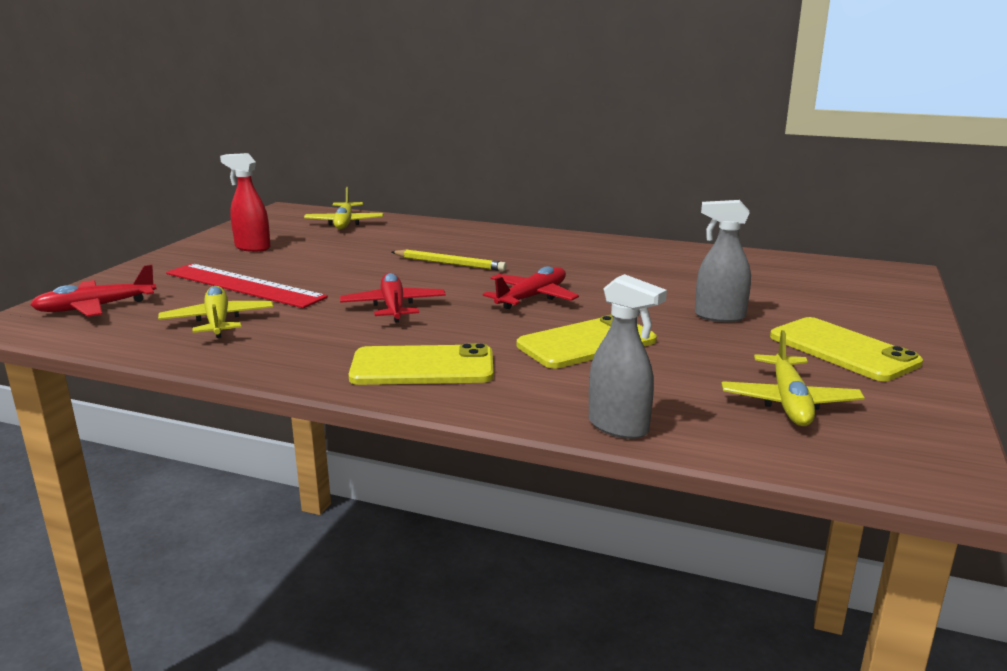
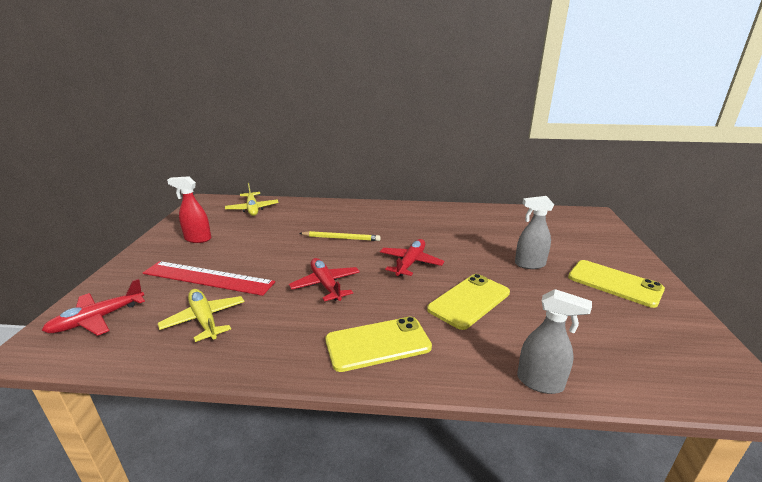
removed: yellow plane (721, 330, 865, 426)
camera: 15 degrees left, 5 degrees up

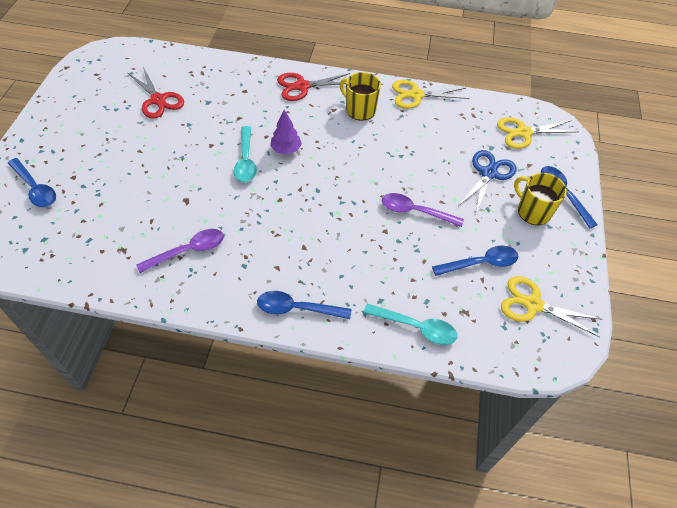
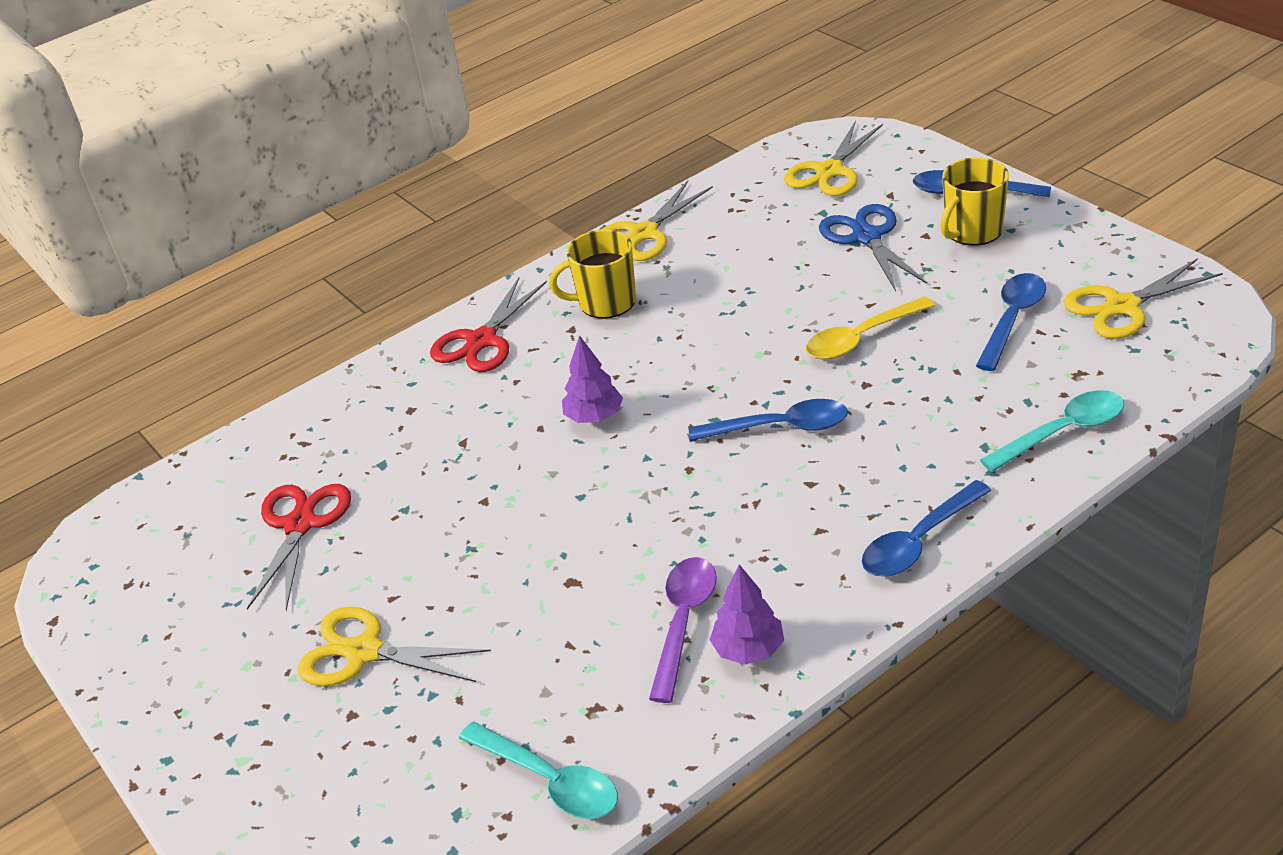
added: yellow scissors (298, 607, 491, 686); purple tree (710, 564, 784, 664)
moved: turquoise spoon (234, 126, 257, 182) to (459, 722, 618, 819); blue spoon (8, 158, 56, 207) to (689, 399, 848, 441)
recoloured: purple spoon (382, 193, 464, 227) to yellow spoon (806, 296, 935, 360)
turned: red scissors (128, 67, 184, 119) = (247, 484, 351, 611) 90 degrees counterclockwise; yellow mug (514, 173, 567, 225) = (940, 158, 1009, 246) 45 degrees counterclockwise
camera: 40 degrees left, 15 degrees down

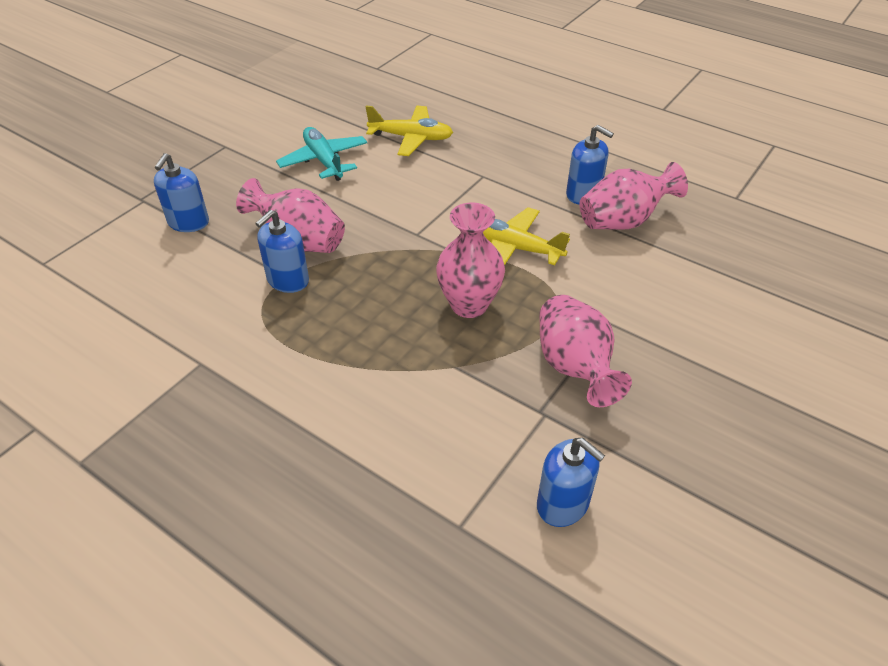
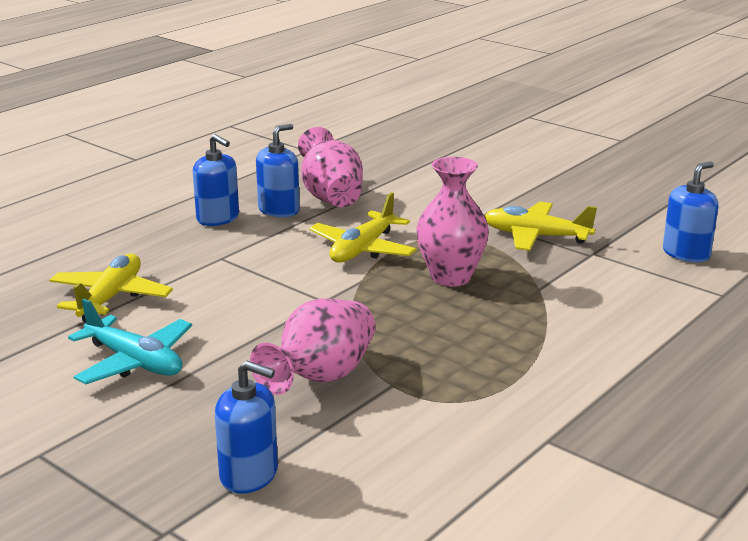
moved: blue soap dispenser (255, 210, 309, 293) to (193, 134, 239, 226)
replaced: pink vase (539, 295, 632, 407) to yellow plane (485, 202, 597, 251)
turned: turquoise plane (276, 127, 367, 181) = (68, 298, 192, 384) 120 degrees counterclockwise
camera: 85 degrees left, 20 degrees down

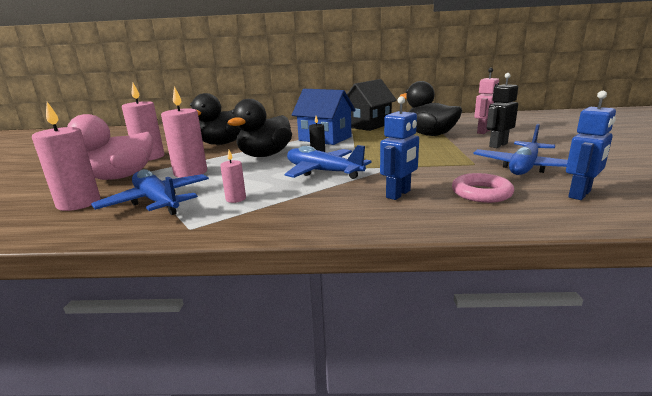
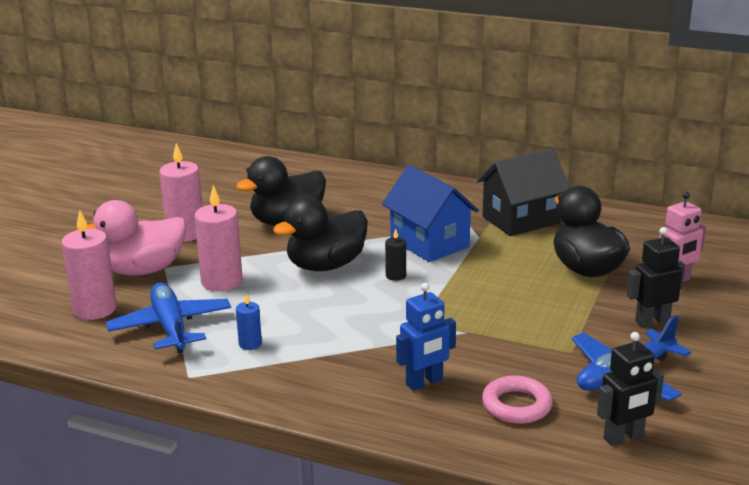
removed: blue plane (285, 145, 372, 179)
recoloured: pink candle (220, 150, 246, 203) to blue candle (236, 293, 262, 350); blue robot (566, 91, 616, 200) to black robot (597, 332, 664, 446)
camera: 20 degrees right, 5 degrees up

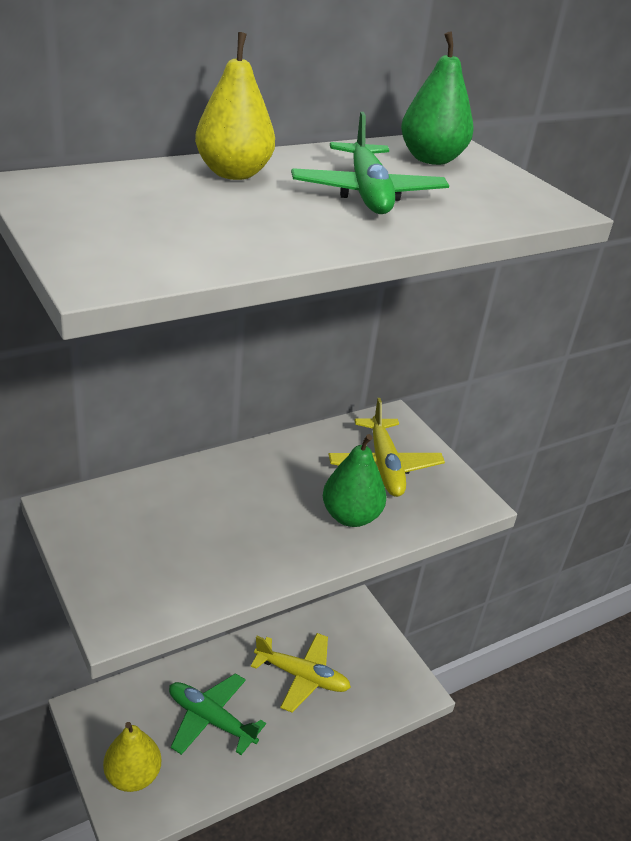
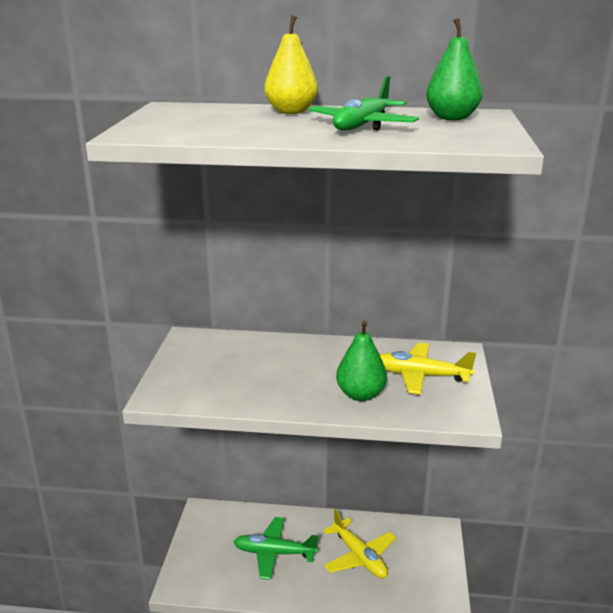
removed: yellow pear (103, 722, 161, 792)
turned: green plane (169, 673, 266, 755) = (233, 517, 319, 580) 60 degrees counterclockwise; yellow plane (329, 398, 445, 497) = (380, 343, 476, 394) 75 degrees clockwise
camera: 40 degrees right, 10 degrees down

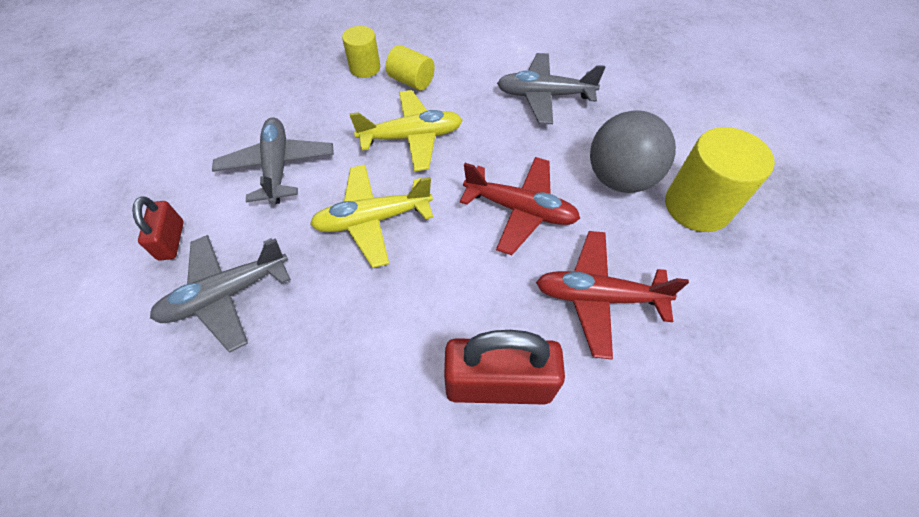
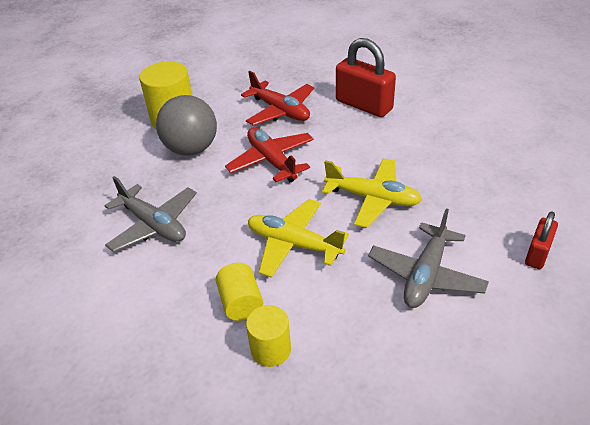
removed: grey plane (150, 235, 291, 353)
camera: 140 degrees left, 15 degrees down

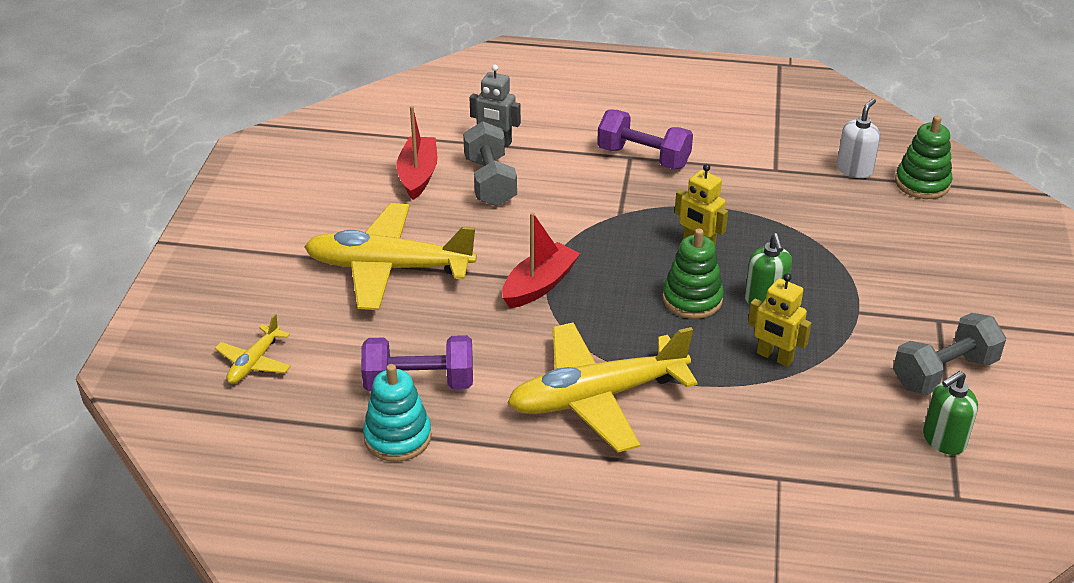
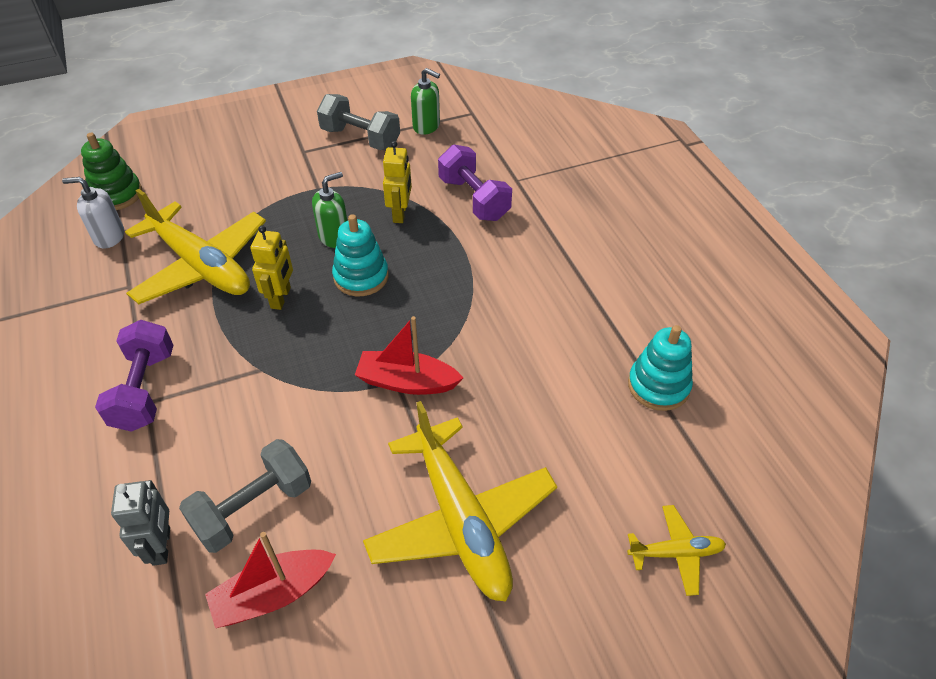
moved: yellow plane (508, 322, 698, 452) to (125, 189, 266, 304); purple dumbbell (361, 335, 473, 391) to (438, 145, 512, 221)
recoloured: green stacking toy (662, 228, 724, 319) to turquoise stacking toy (332, 214, 389, 296)
camera: 120 degrees left, 10 degrees up

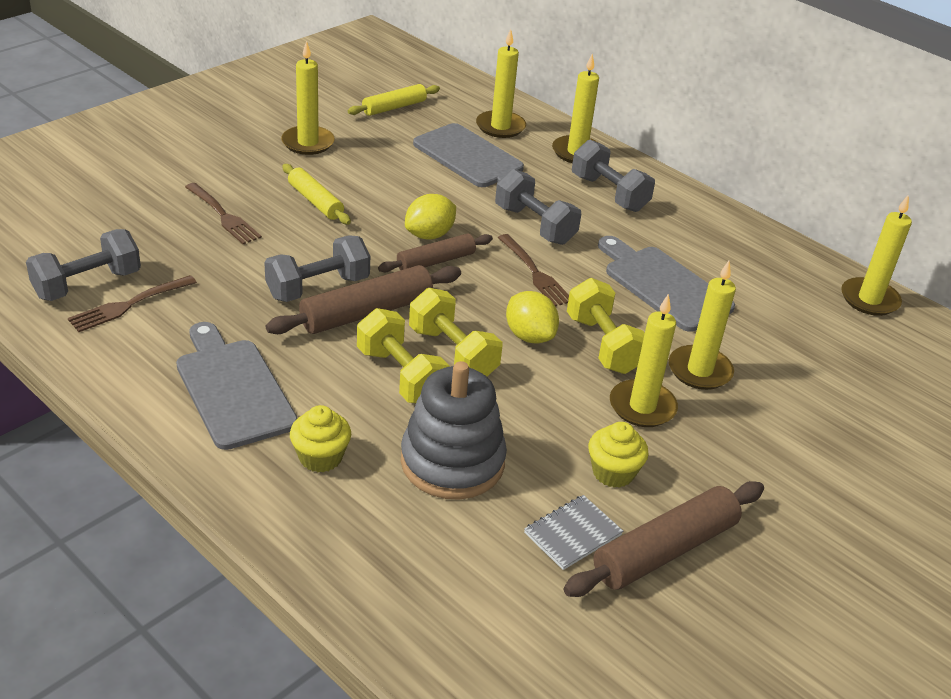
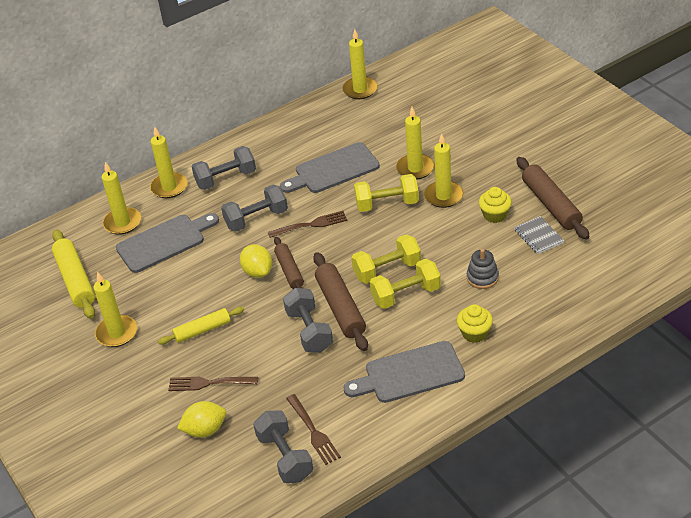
moved: yellow lemon (506, 291, 559, 343) to (177, 401, 226, 438)
turned: brown fork (185, 183, 262, 244) = (168, 377, 258, 391) 150 degrees counterclockwise
resized: yellow rolling pin (348, 84, 440, 116) = (52, 229, 95, 319) x1.56; grey stacking toy (401, 361, 507, 500) = (467, 249, 499, 289) x0.53
camera: 70 degrees left, 5 degrees up

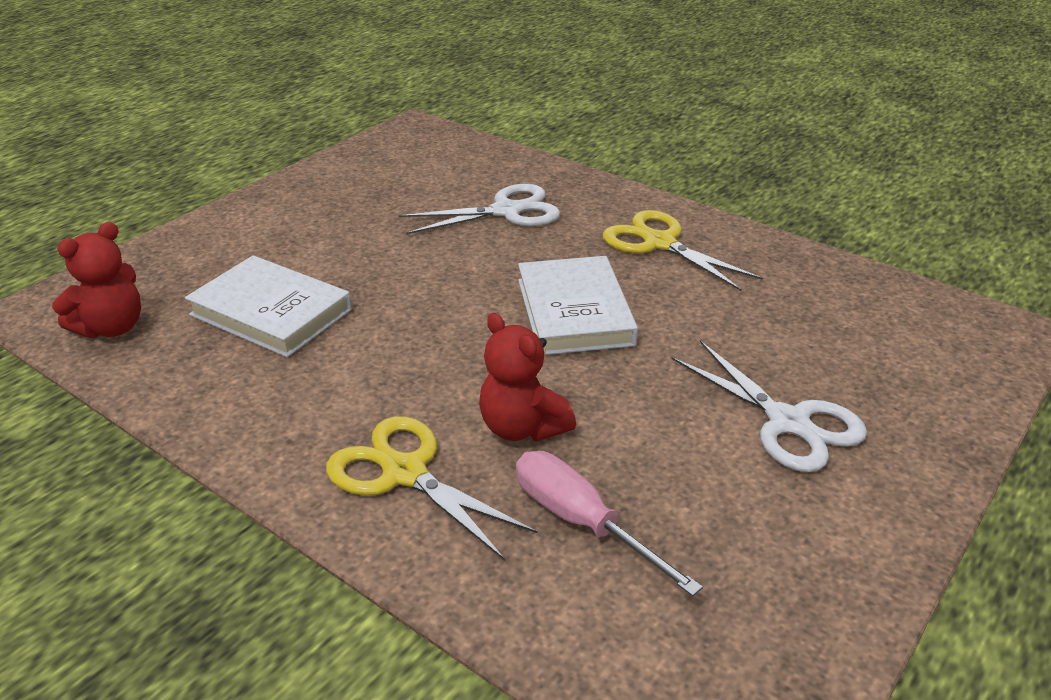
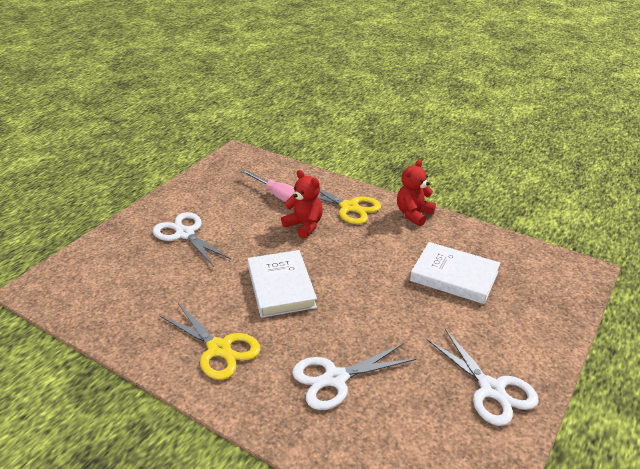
added: white scissors (426, 329, 539, 426)
moved: red teddy bear (52, 222, 141, 338) to (397, 159, 436, 226)
camera: 175 degrees right, 0 degrees up

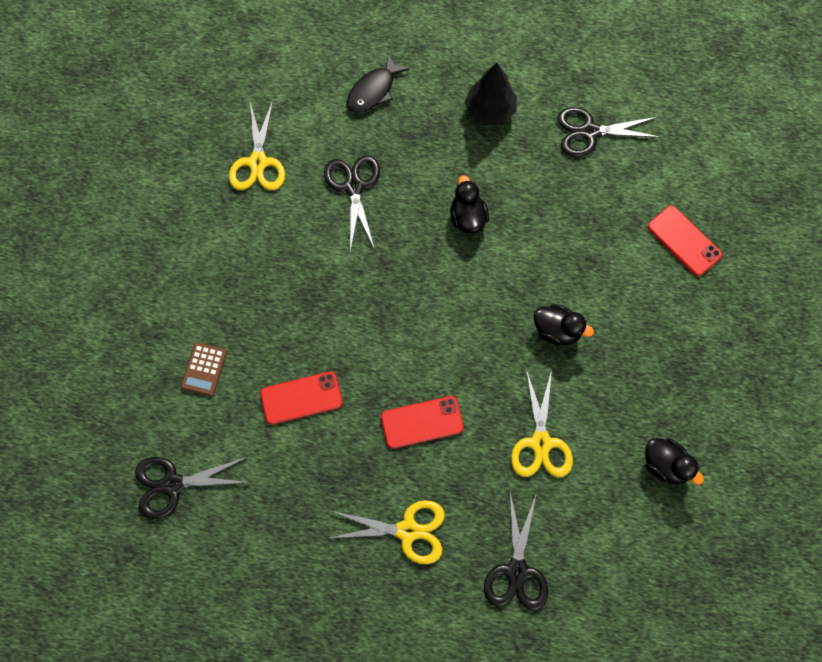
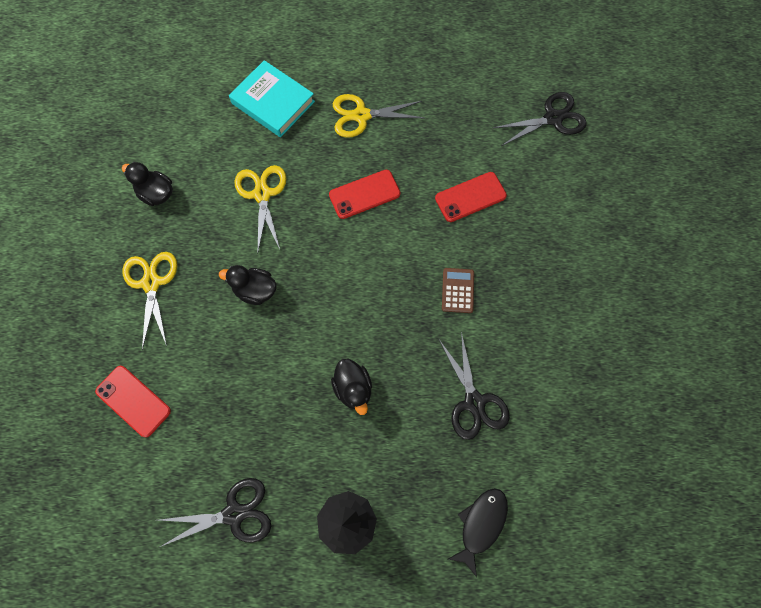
moved: yellow scissors (229, 101, 285, 190) to (122, 252, 177, 350); brown calculator (181, 343, 227, 396) to (442, 268, 474, 313)
replaced: black scissors (484, 493, 548, 611) to turquoise book (229, 60, 315, 137)
camera: 170 degrees right, 0 degrees up

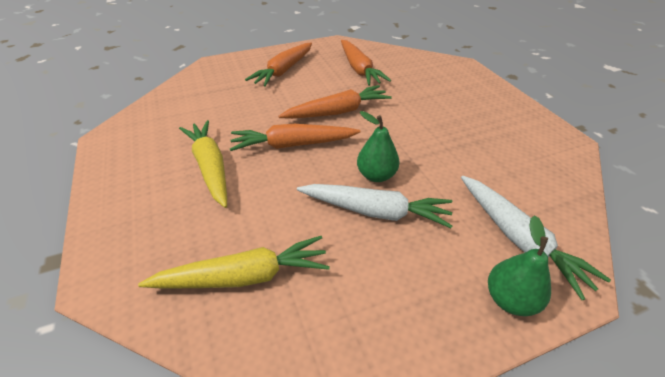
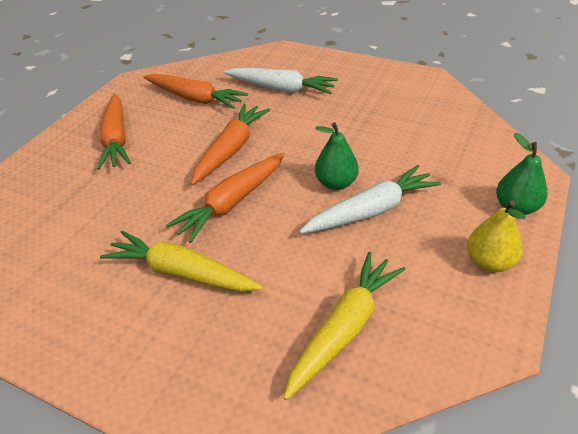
added: yellow pear (467, 200, 526, 272)
moved: white carrot (461, 175, 611, 300) to (223, 68, 338, 94)
camera: 40 degrees left, 0 degrees up

